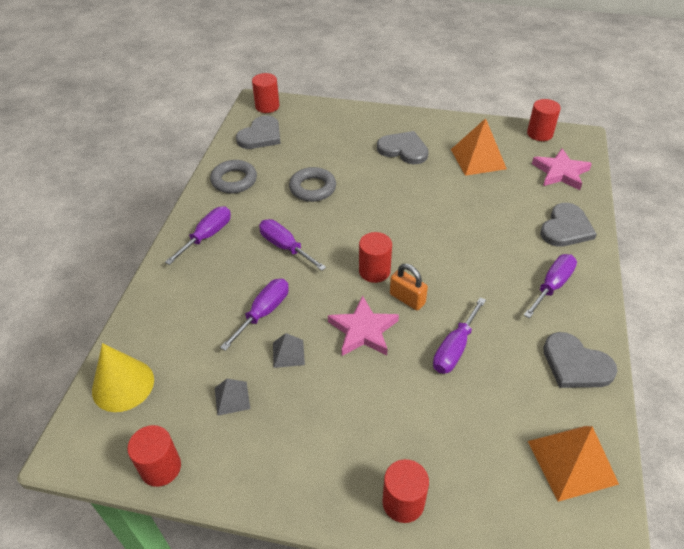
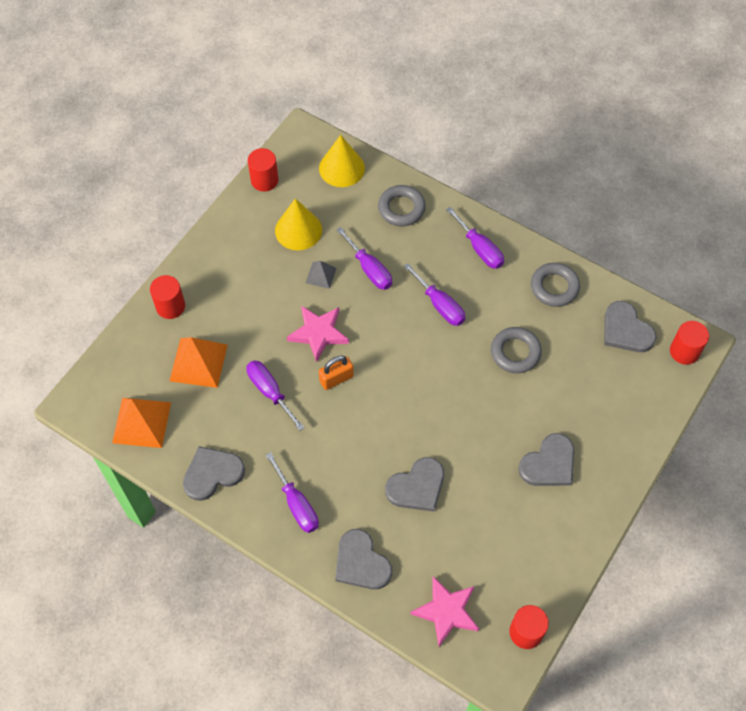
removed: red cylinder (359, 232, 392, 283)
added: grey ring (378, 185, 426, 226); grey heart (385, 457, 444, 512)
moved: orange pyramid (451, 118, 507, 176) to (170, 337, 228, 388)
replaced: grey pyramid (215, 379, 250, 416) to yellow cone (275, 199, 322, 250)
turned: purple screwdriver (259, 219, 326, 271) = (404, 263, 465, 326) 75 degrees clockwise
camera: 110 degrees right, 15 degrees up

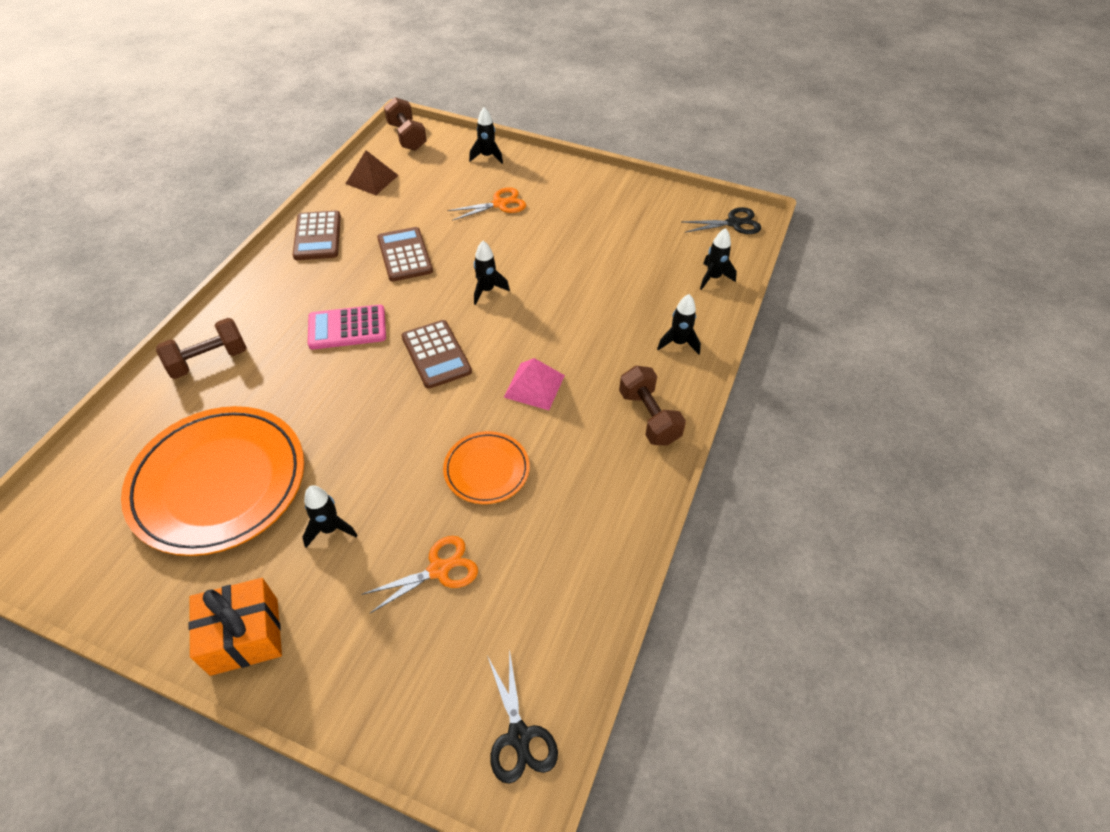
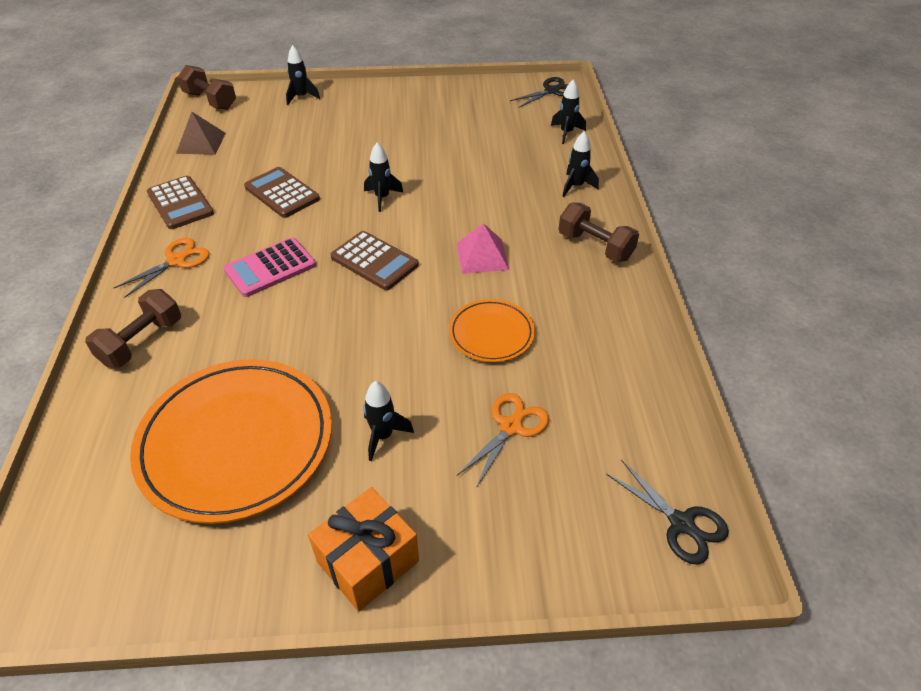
moved: orange scissors (447, 187, 526, 221) to (114, 238, 210, 298)
camera: 25 degrees left, 5 degrees down

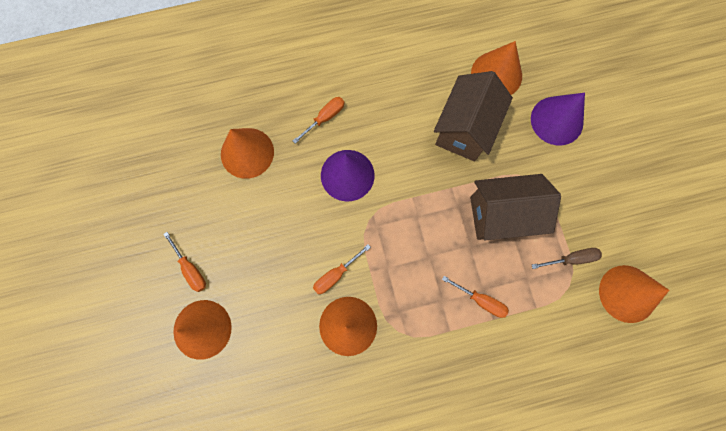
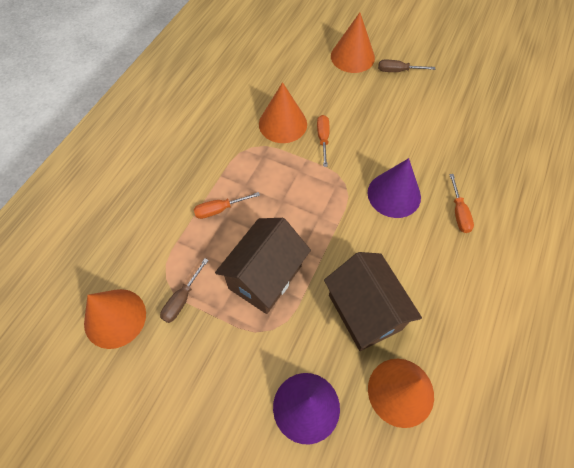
removed: orange cone (221, 128, 274, 179)
recoloured: orange screwdriver (163, 232, 206, 292) to brown screwdriver (378, 60, 435, 72)
camera: 130 degrees right, 15 degrees down

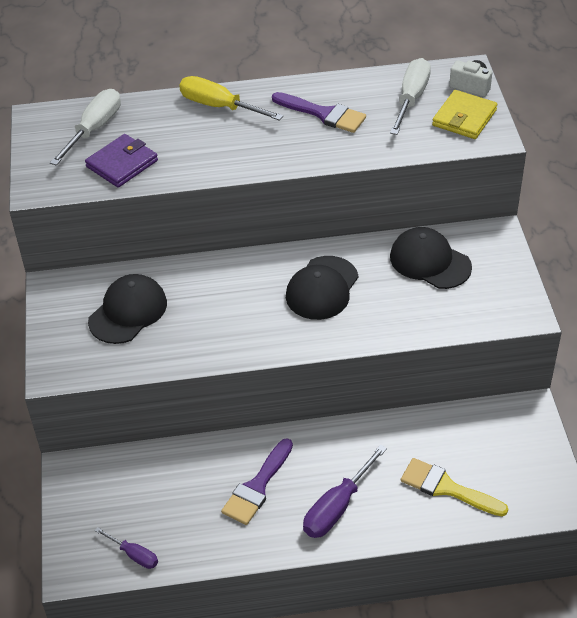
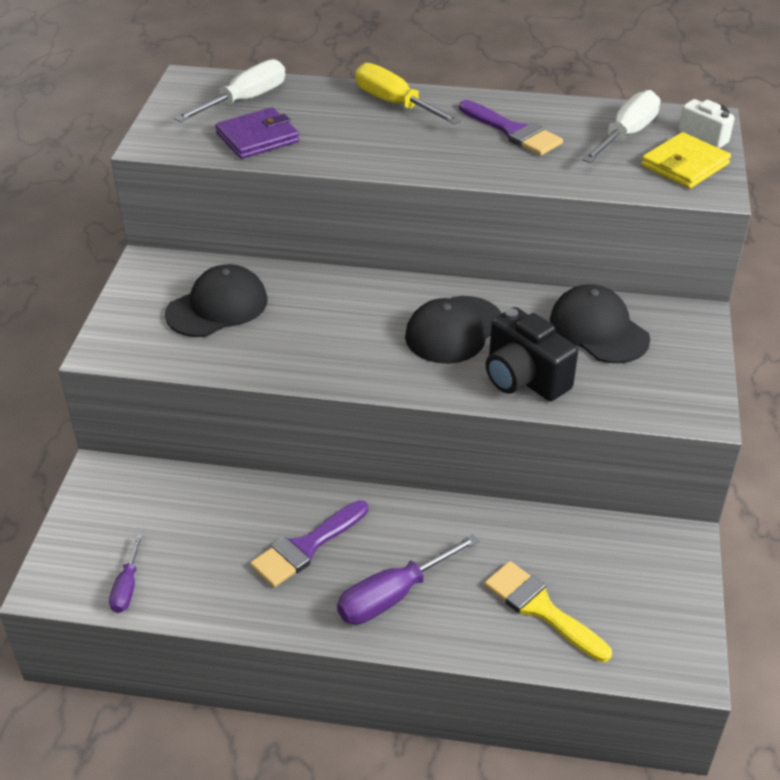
added: black camera (486, 307, 578, 401)
turned: purple screwdriver (95, 527, 158, 569) = (109, 534, 143, 613) 45 degrees clockwise
camera: 15 degrees right, 5 degrees down

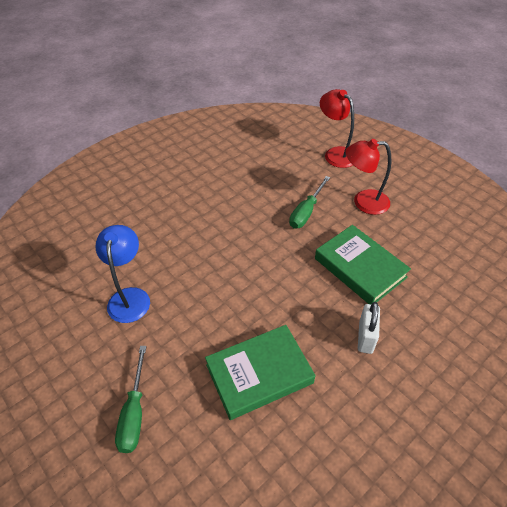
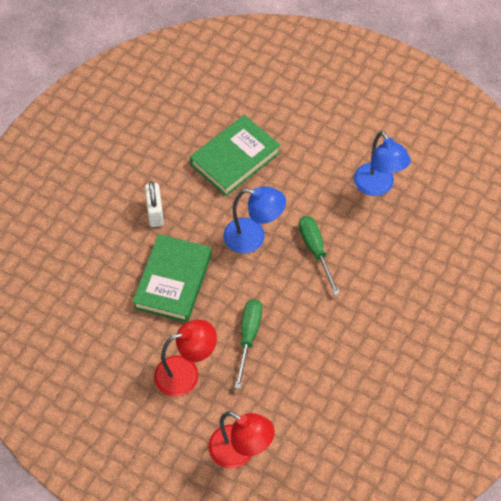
added: blue lamp (223, 186, 286, 253)
moved: green screwdriver (115, 346, 146, 453) to (299, 216, 340, 295)
turned: green book (315, 225, 411, 304) = (132, 234, 212, 322) 75 degrees clockwise
camera: 160 degrees right, 10 degrees up

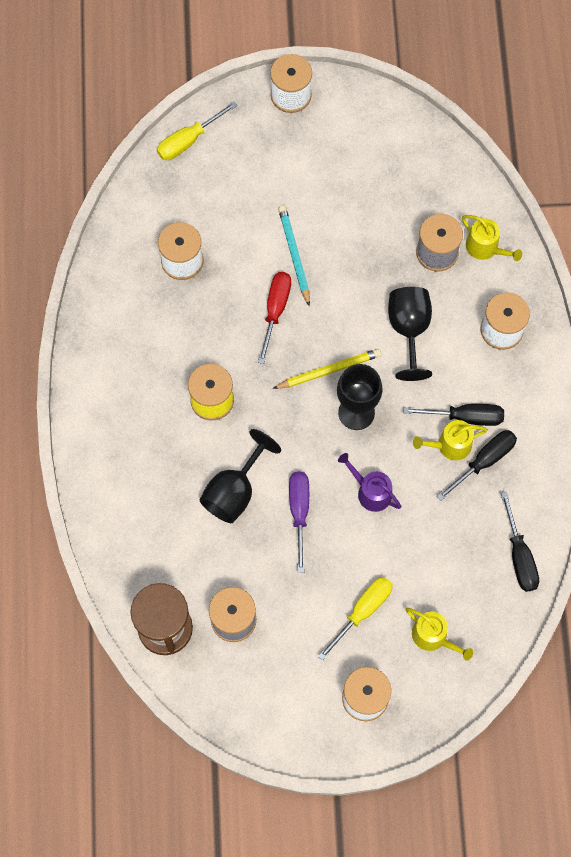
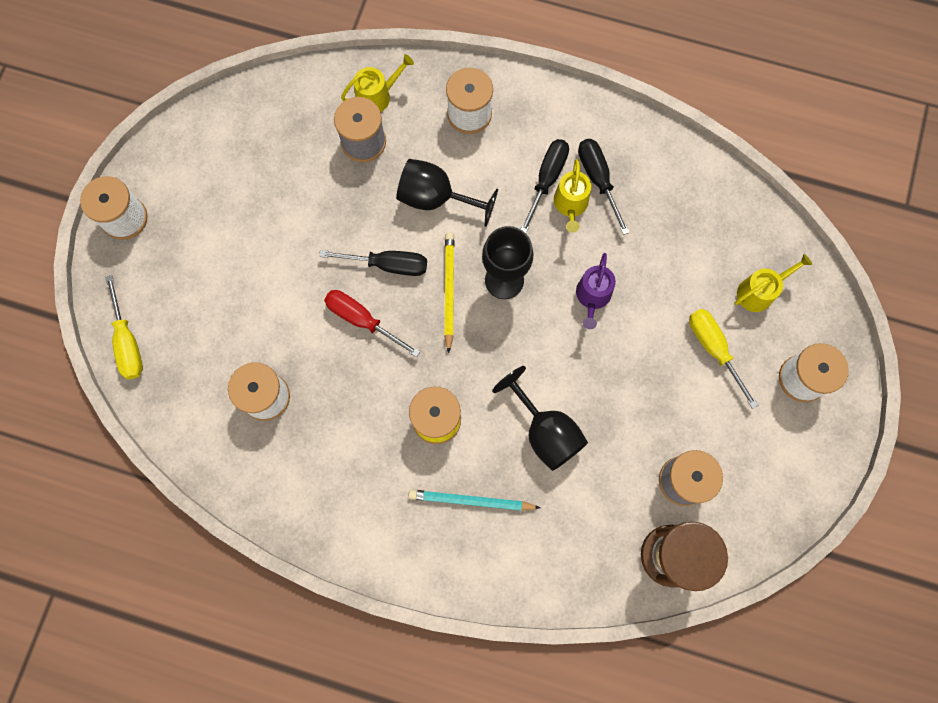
removed: purple screwdriver (289, 472, 309, 573)
moved: black screwdriver (501, 492, 539, 592) to (319, 250, 427, 276); turquoise pencil (278, 205, 310, 307) to (408, 489, 540, 511)
turned: purple watering can (338, 453, 401, 512) = (576, 253, 616, 329) 45 degrees counterclockwise
camera: 70 degrees left, 5 degrees up

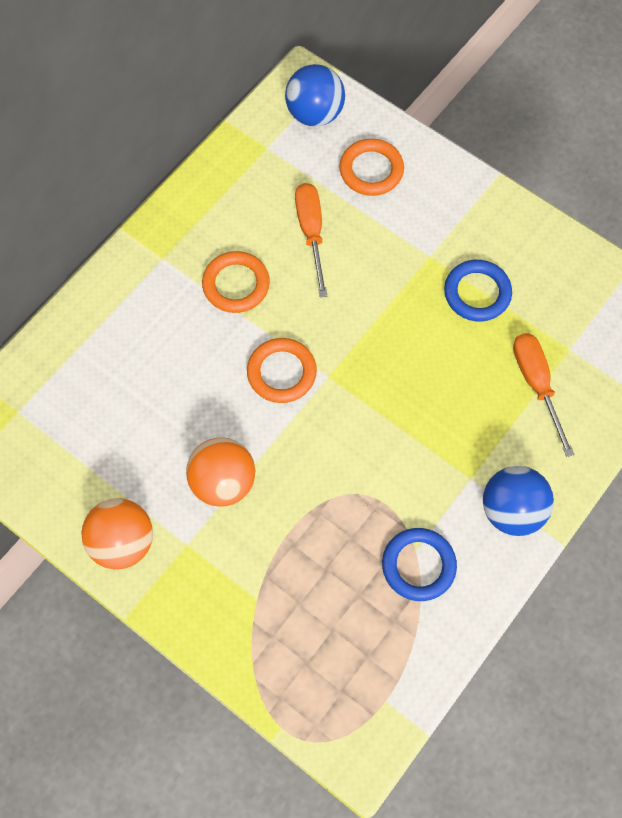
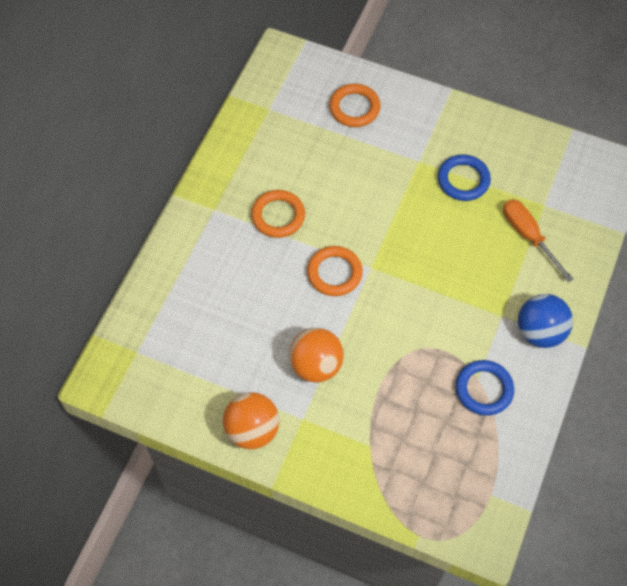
removed: blue ball (285, 64, 345, 127); orange screwdriver (295, 183, 328, 297)
camera: 15 degrees left, 5 degrees down

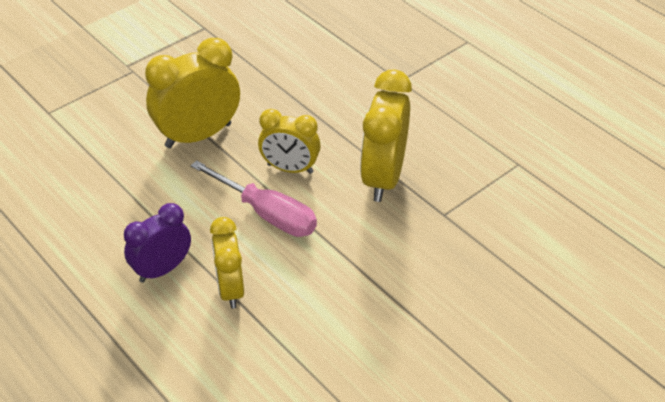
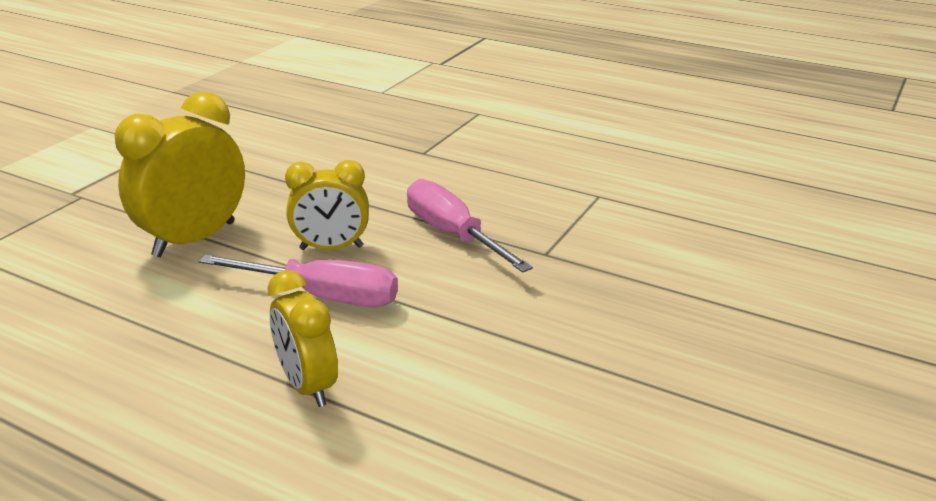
removed: purple clock (124, 203, 191, 283)
replaced: yellow clock (360, 70, 412, 202) to pink screwdriver (407, 179, 533, 273)
camera: 20 degrees left, 15 degrees down

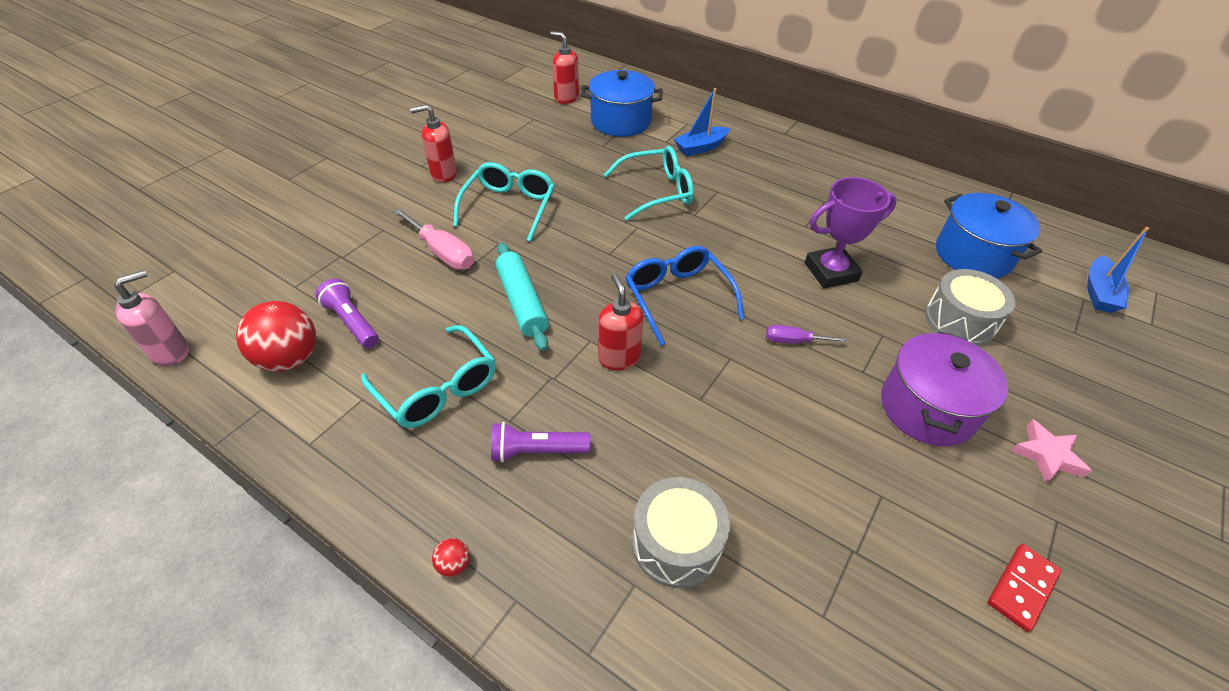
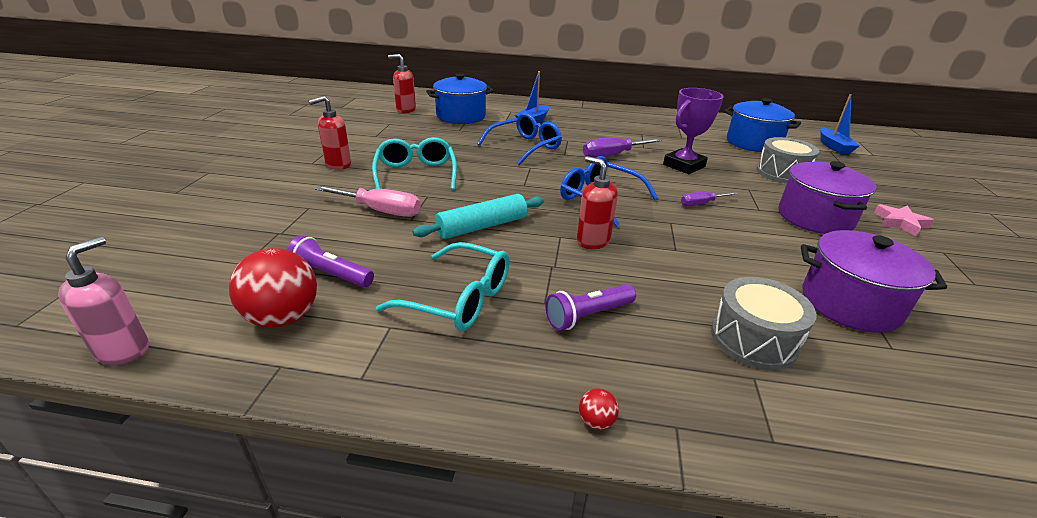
removed: red domino (987, 544, 1061, 632)
added: purple screwdriver (583, 137, 662, 158); purple pot (801, 230, 947, 333)
recoloured: turquoise glasses (604, 146, 694, 221) to blue glasses (477, 112, 562, 165)
turned: turquoise rolling pin (496, 243, 549, 351) = (412, 194, 544, 239) 75 degrees counterclockwise
camera: 25 degrees left, 15 degrees down

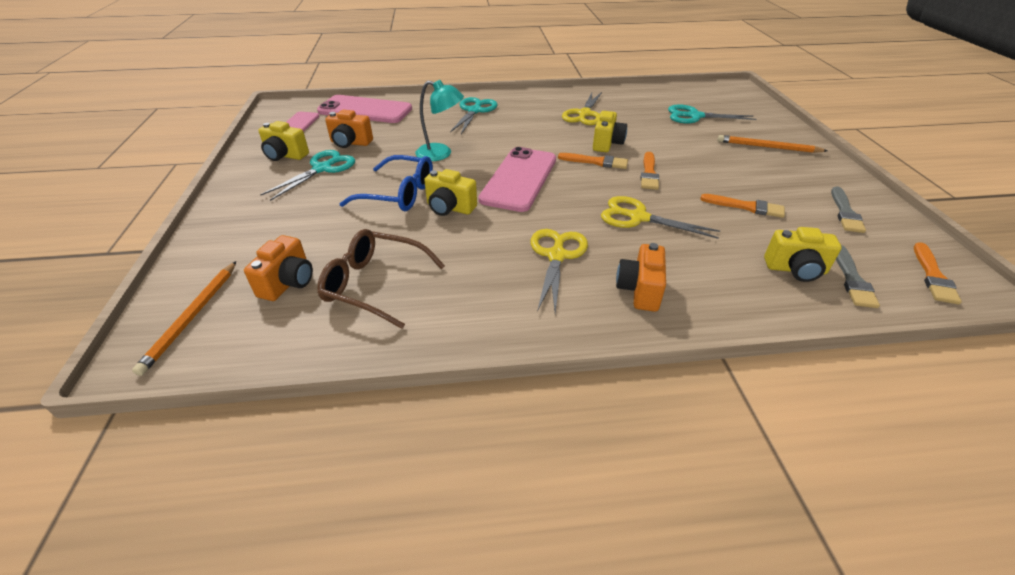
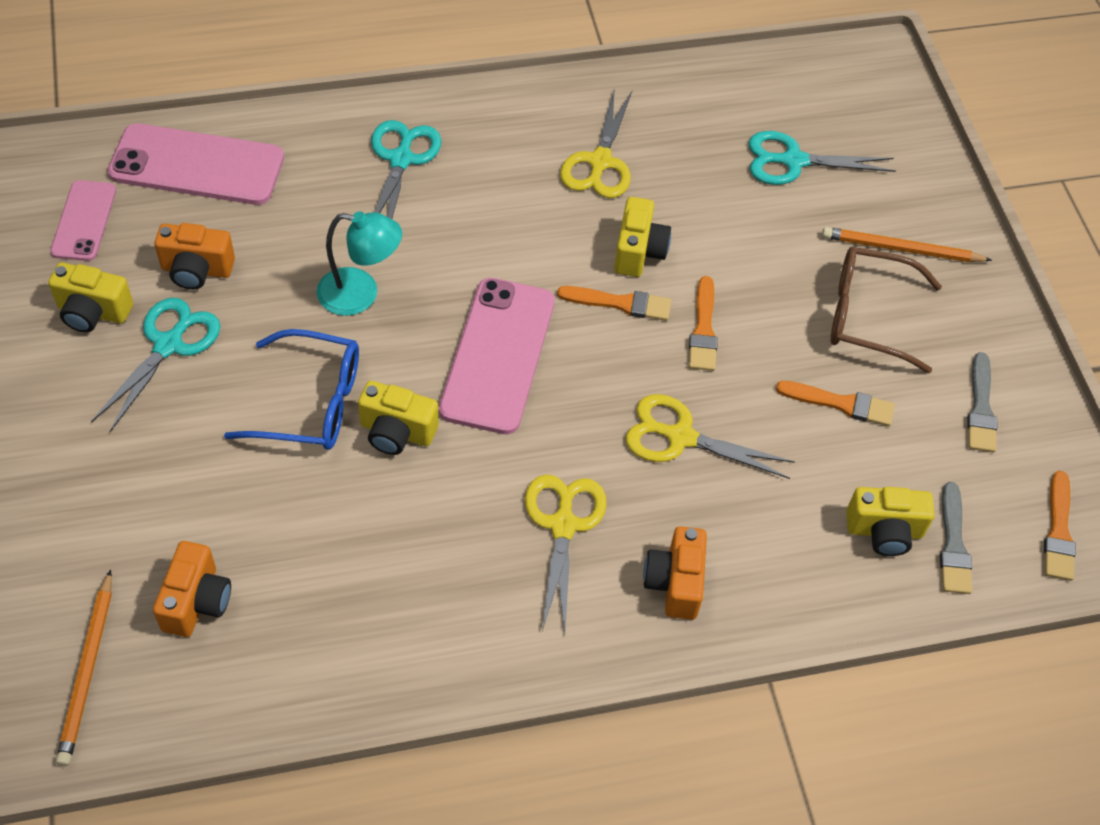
moved: brown glasses (317, 229, 445, 329) to (831, 247, 942, 373)
camera: 10 degrees left, 15 degrees up

